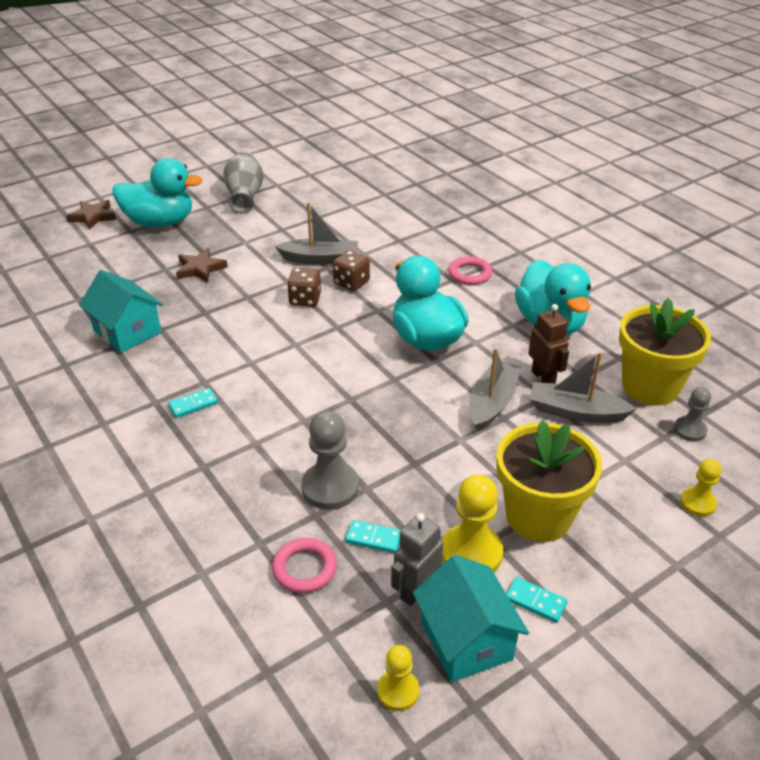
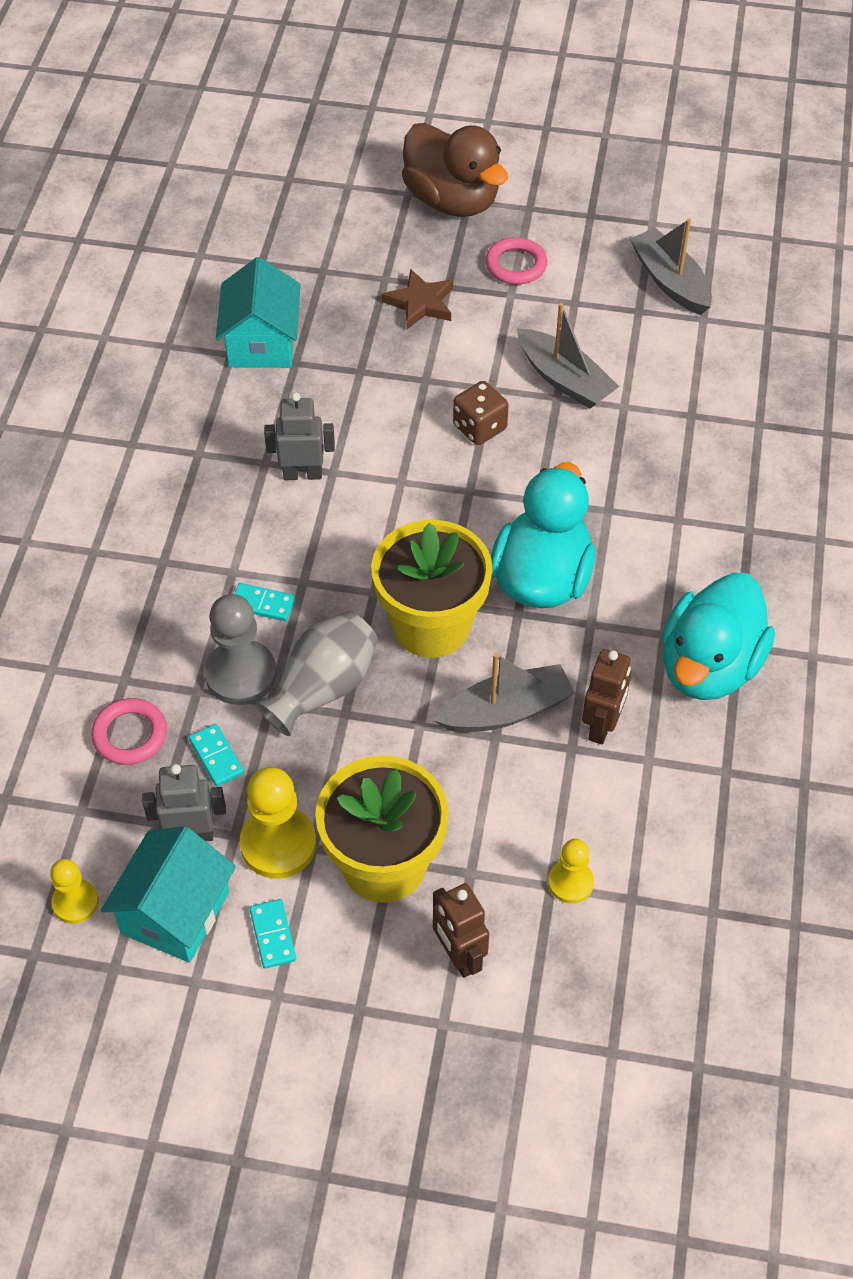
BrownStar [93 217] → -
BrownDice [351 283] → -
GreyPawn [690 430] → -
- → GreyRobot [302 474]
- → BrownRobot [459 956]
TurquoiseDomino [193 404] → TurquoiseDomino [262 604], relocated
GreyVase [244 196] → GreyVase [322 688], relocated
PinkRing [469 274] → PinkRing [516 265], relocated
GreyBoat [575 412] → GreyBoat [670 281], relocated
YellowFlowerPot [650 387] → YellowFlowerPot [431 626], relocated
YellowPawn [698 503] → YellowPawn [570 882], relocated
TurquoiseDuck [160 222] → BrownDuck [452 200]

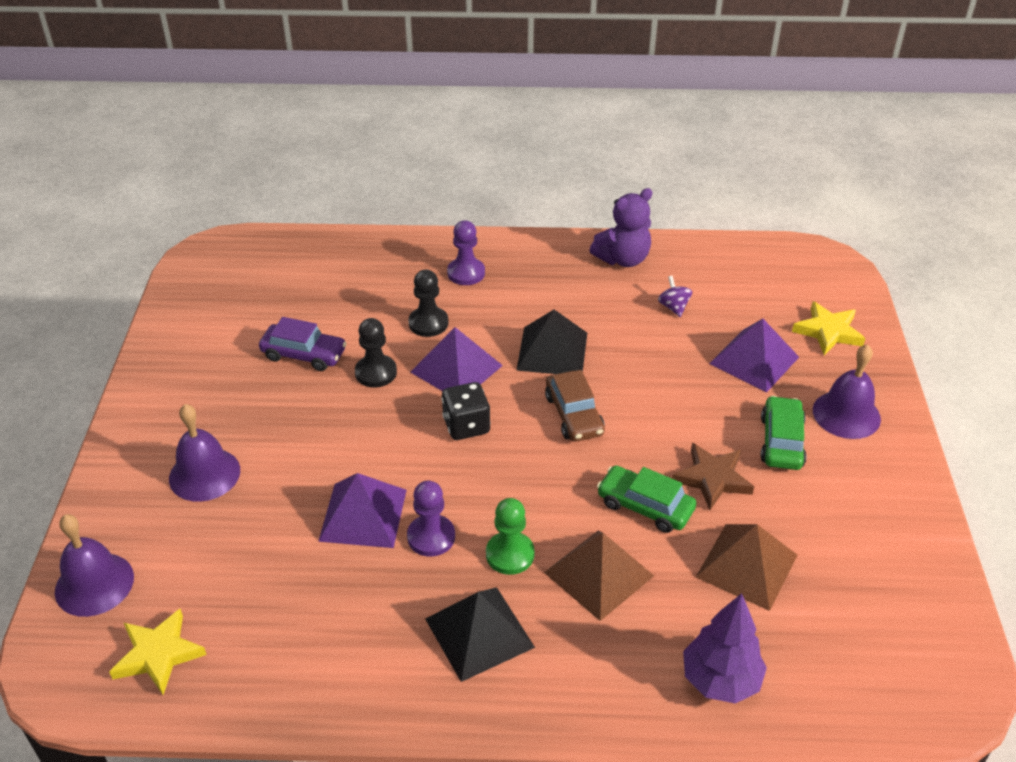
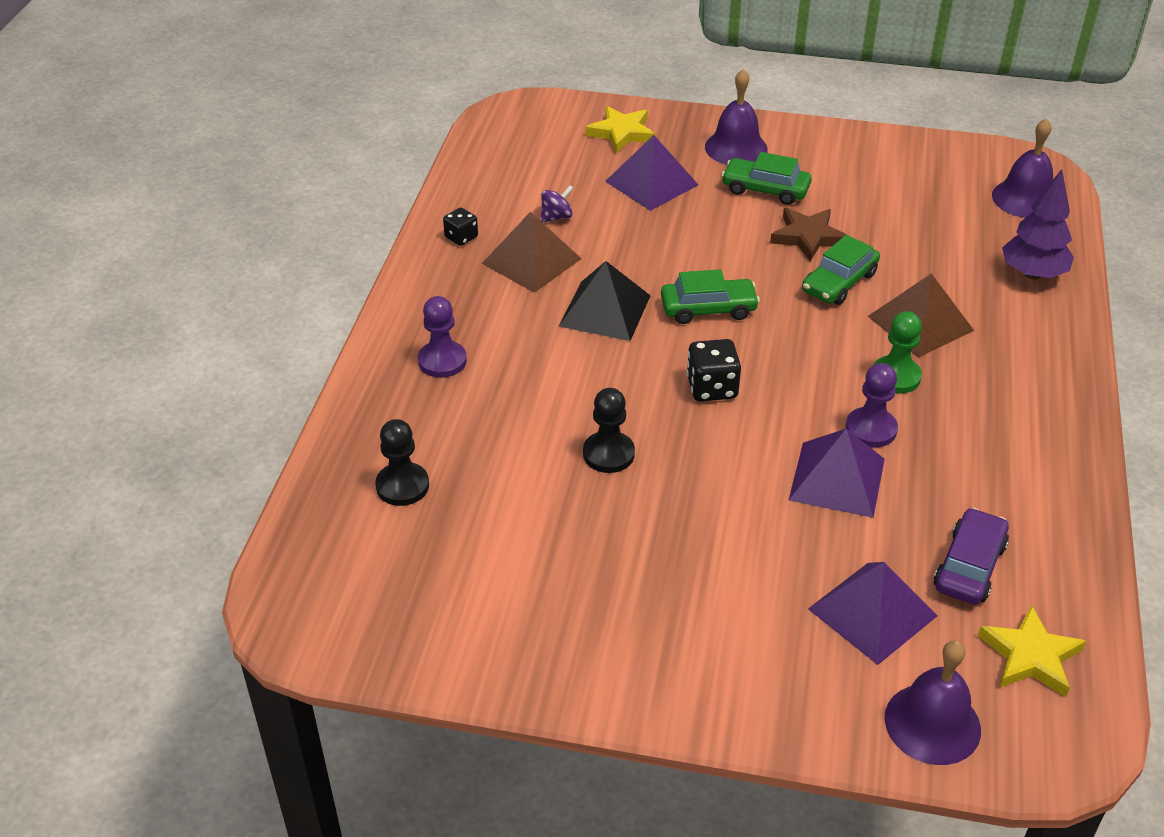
BlackPyramid [479 633] → -
PurpleBell [204 474] → PurpleBell [1025 198], relocated
PurpleCar [304 354] → PurpleCar [969 566], relocated
BlackPawn [428 323] → BlackPawn [402 486], relocated
PurplePyramid [456 369] → PurplePyramid [872 612], relocated
BrownPyramid [746 565] → BrownPyramid [531 261], relocated
PurpleTeddyBear [623 259] → BlackDice [461 237]
BrownCar [574 415] → GreenCar [708 309]
PurpleSpinningTop [673 307] → PurpleSpinningTop [556 217], 150 degrees clockwise

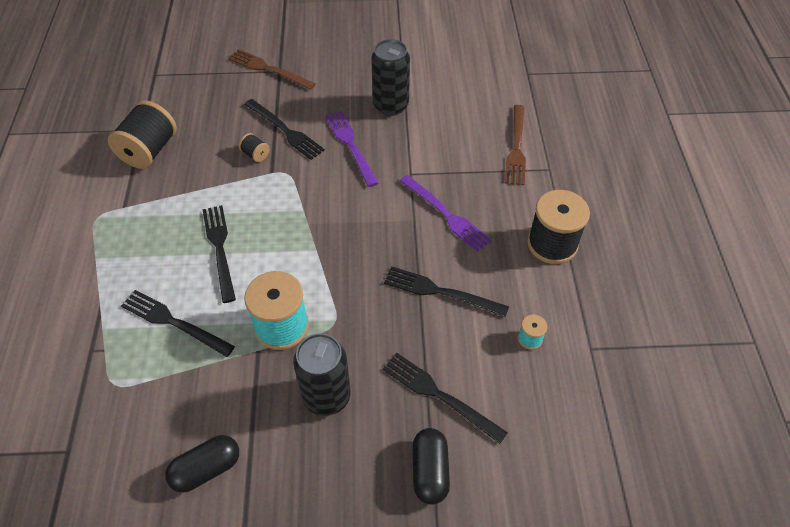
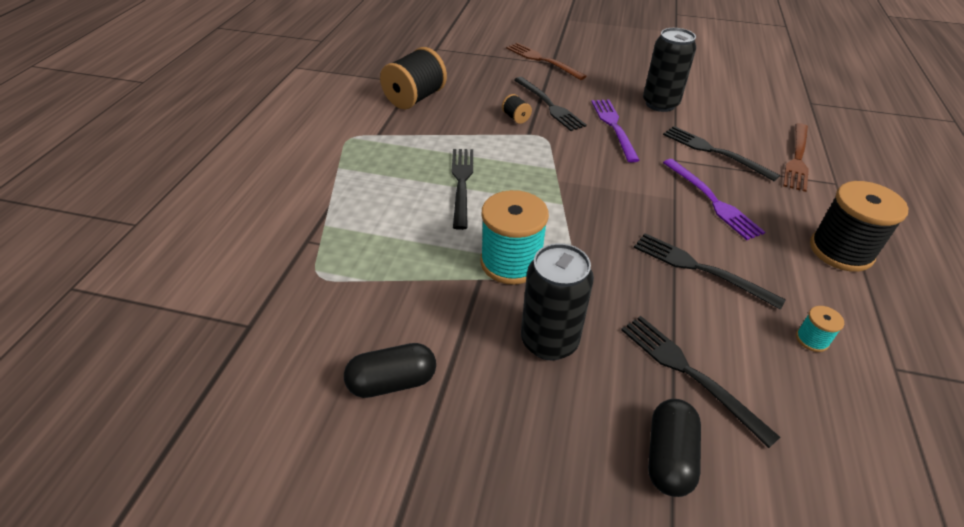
BlackFork [174 322] → BlackFork [714 152], relocated

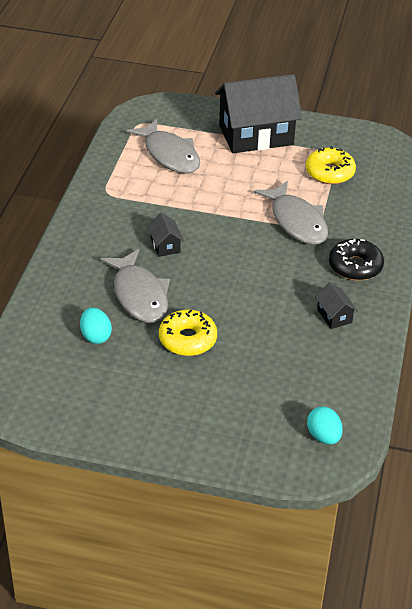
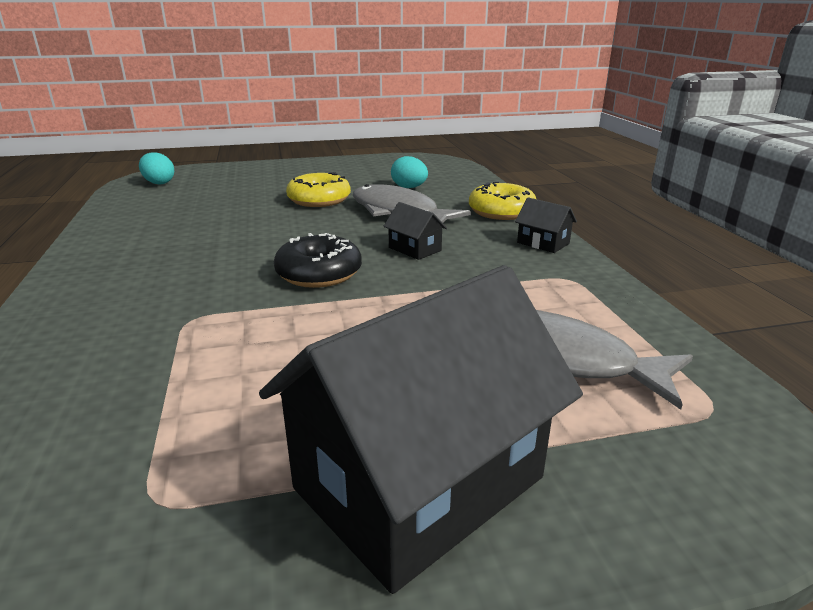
GreyFish [296 221] → -
YellowDonut [329 172] → YellowDonut [501 212], relocated
BlackHouse [334 316] → BlackHouse [543 243], relocated
BlackDonut [355 266] → BlackDonut [319 273], relocated

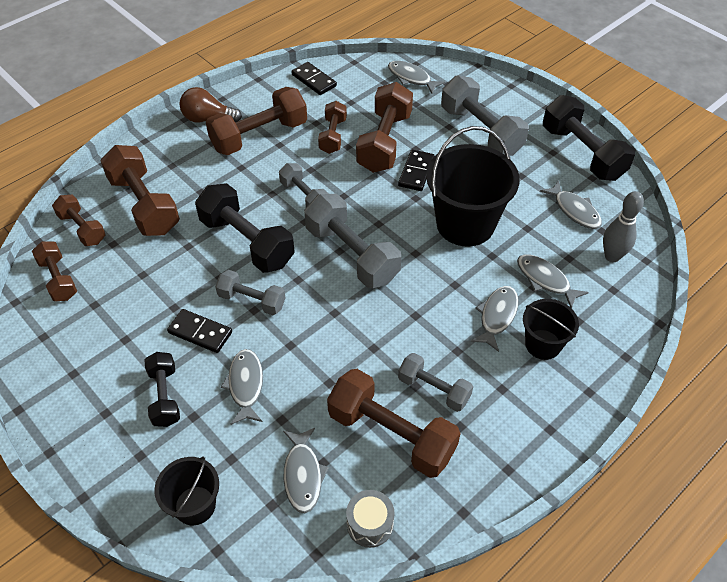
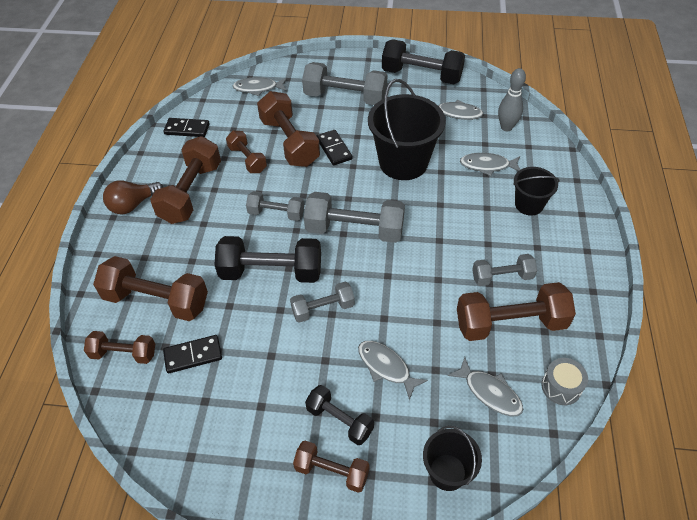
GreyFish [497 316] → -
BrownDumbbell [58 279] → BrownDumbbell [332 471], relocated
BlackDomino [200 332] → BlackDomino [193 355], relocated

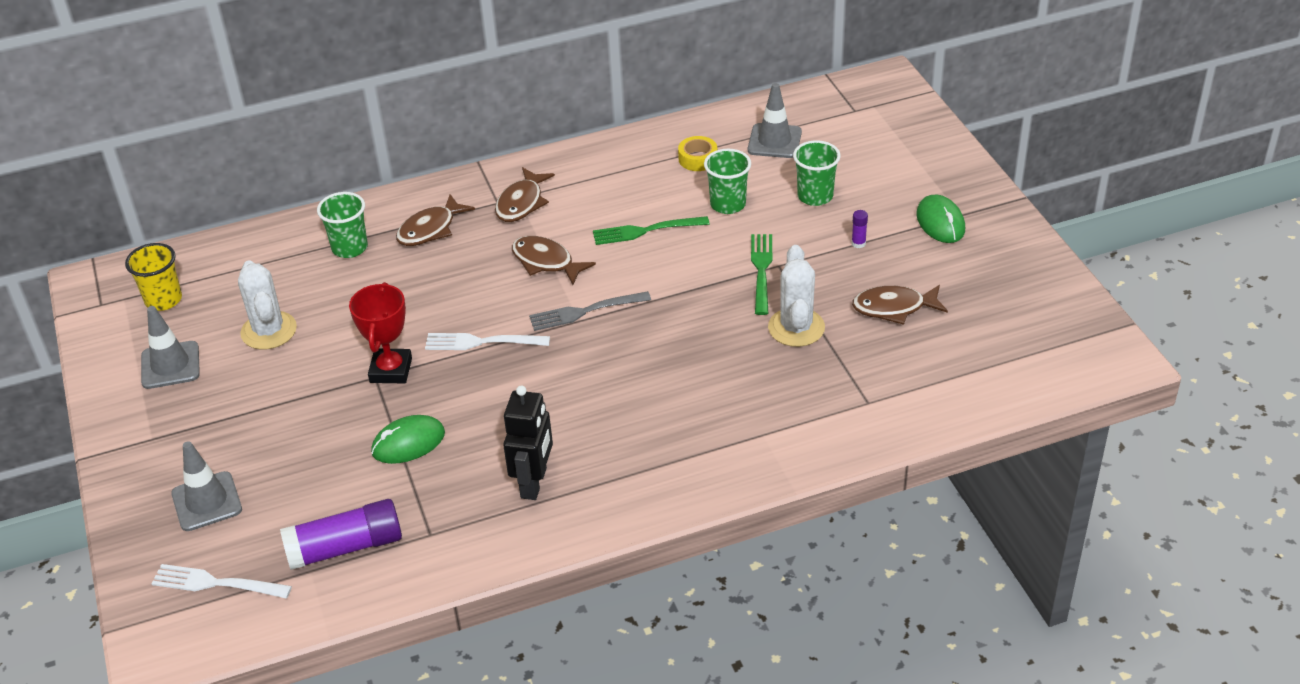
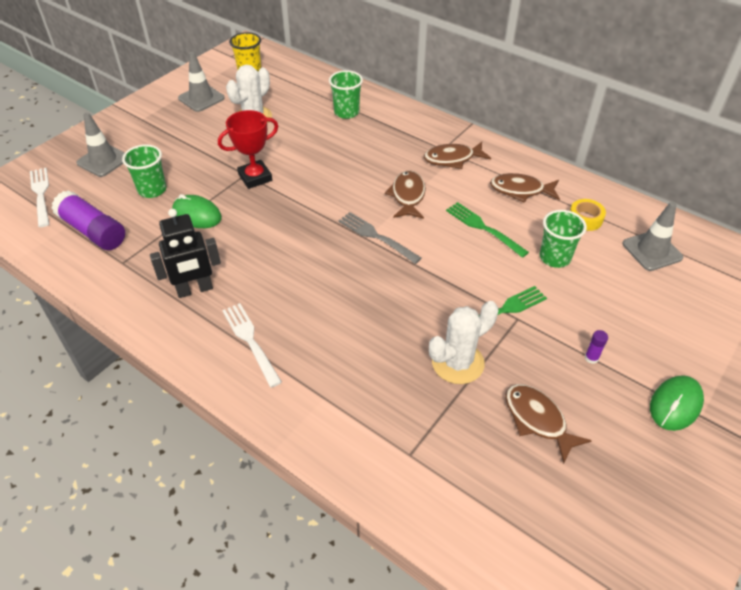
BrownFish [430 229] → BrownFish [520 190], relocated
WhiteFork [481 342] → WhiteFork [250 341], relocated
GreenCup [815 196] → GreenCup [152 190], relocated

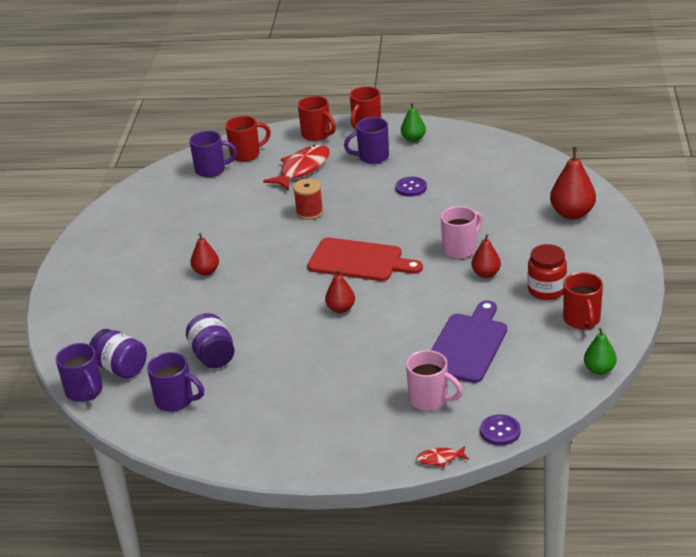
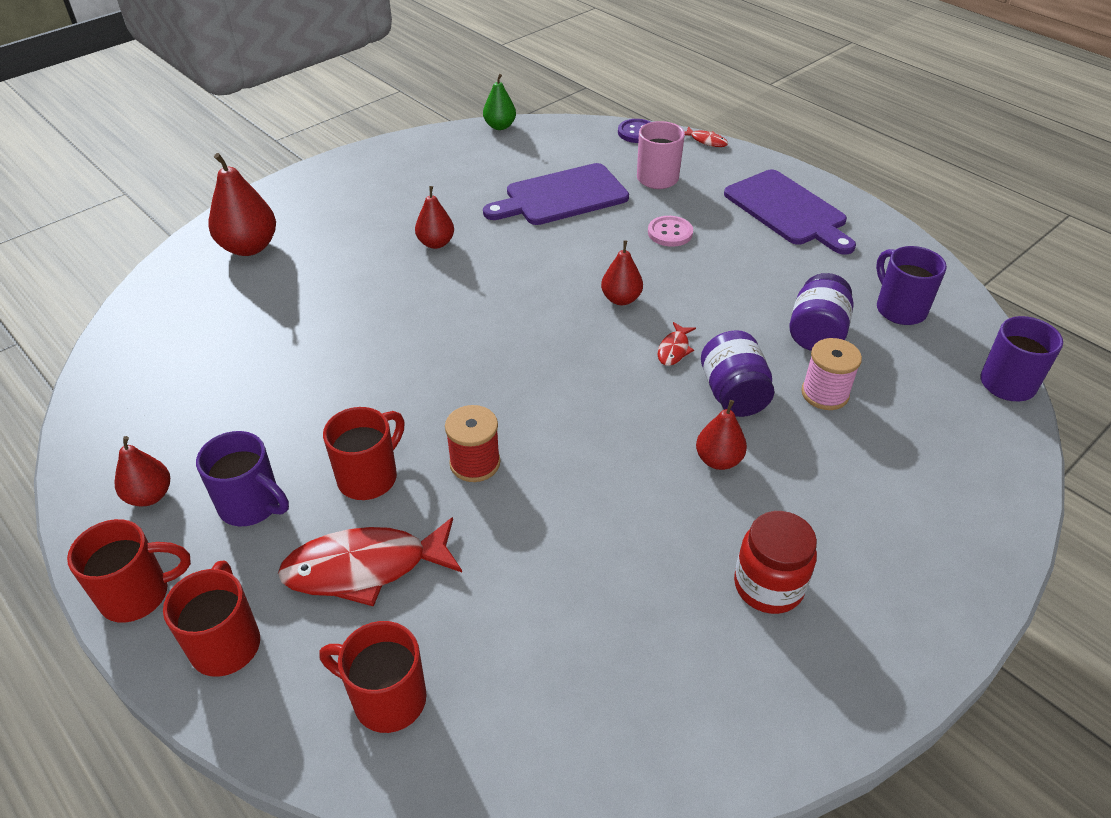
PurpleMug [211 170] → -
RedCuttingBoard [359 261] → -
PurpleButton [411 188] → -
PinkMug [460 249] → -
- → PinkButton [670 233]
- → RedFish [674 349]
- → PurpleCuttingBoard [788 210]
- → PinkSpool [825 394]
PurpleJar [121 368] → PurpleJar [733 394], relocated
RedJar [546 290] → RedJar [768 586], relocated
RedMug [582 320] → RedMug [369 477], relocated
GreenPear [413 139] → RedPear [149 496]

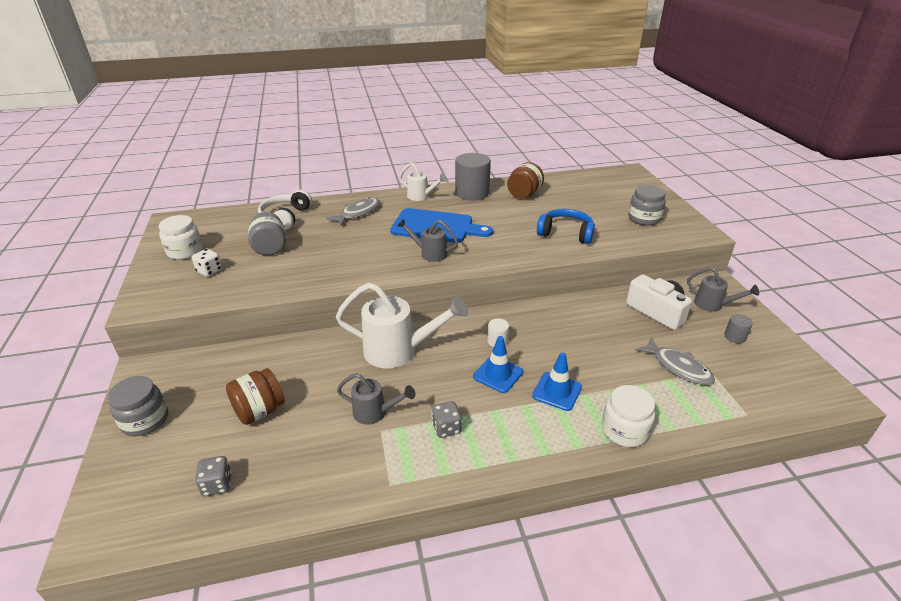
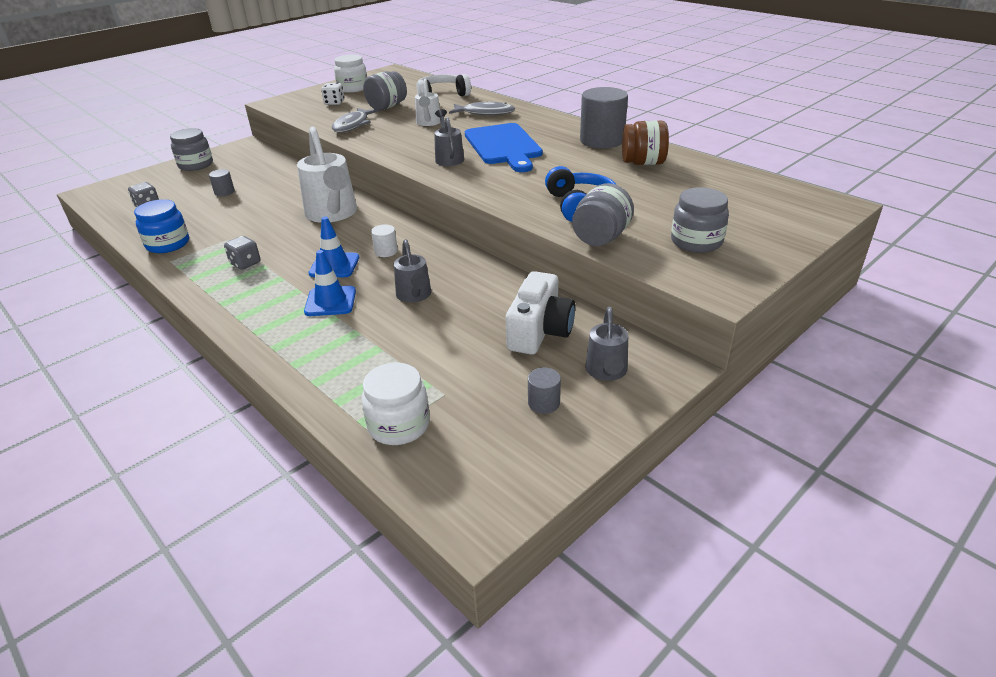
- → BlueJar [168 244]
- → GreyJar [601 238]
GreyWateringCan [375 413] → GreyWateringCan [414 296], relocated
WhiteWateringCan [421 196] → WhiteWateringCan [428 123], relocated
WhiteJar [624 430] → WhiteJar [399 425], relocated
GreyFish [678 367] → GreyFish [352 125], relocated
BrownJar [259 411] → GreyCylinder [224 192]

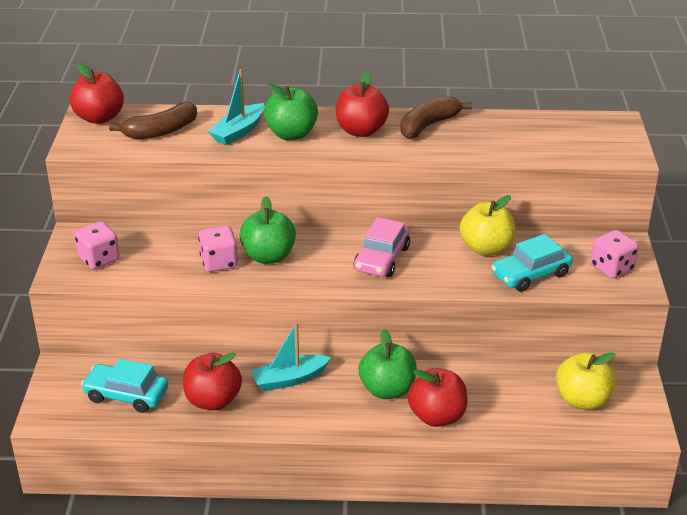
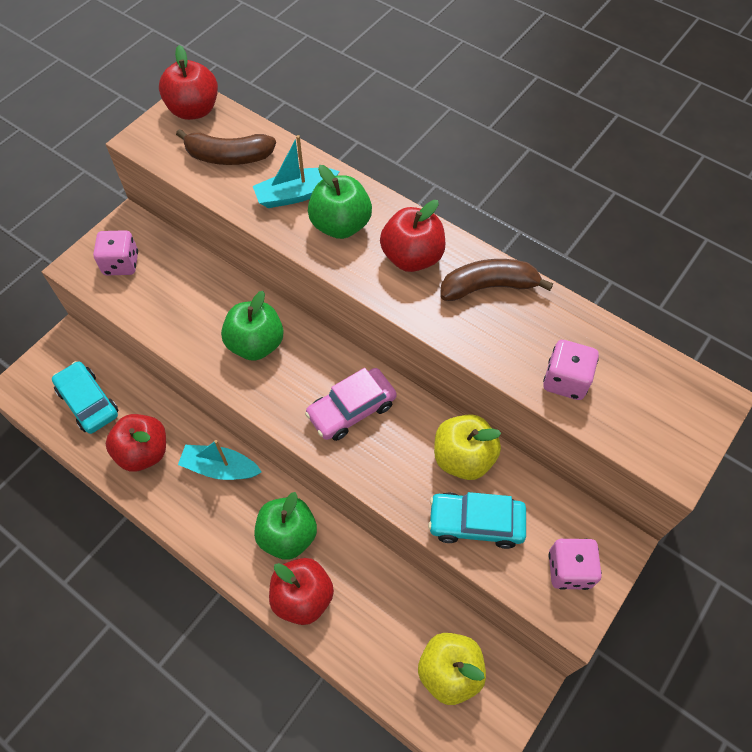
PinkDice [219 263] → PinkDice [565 380], relocated

